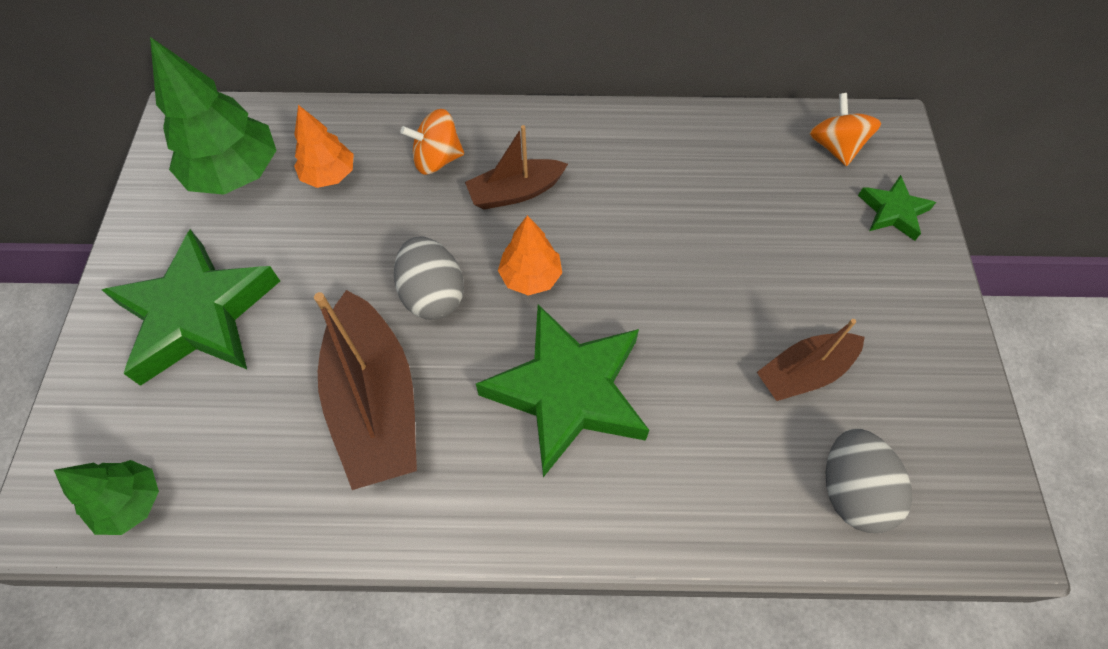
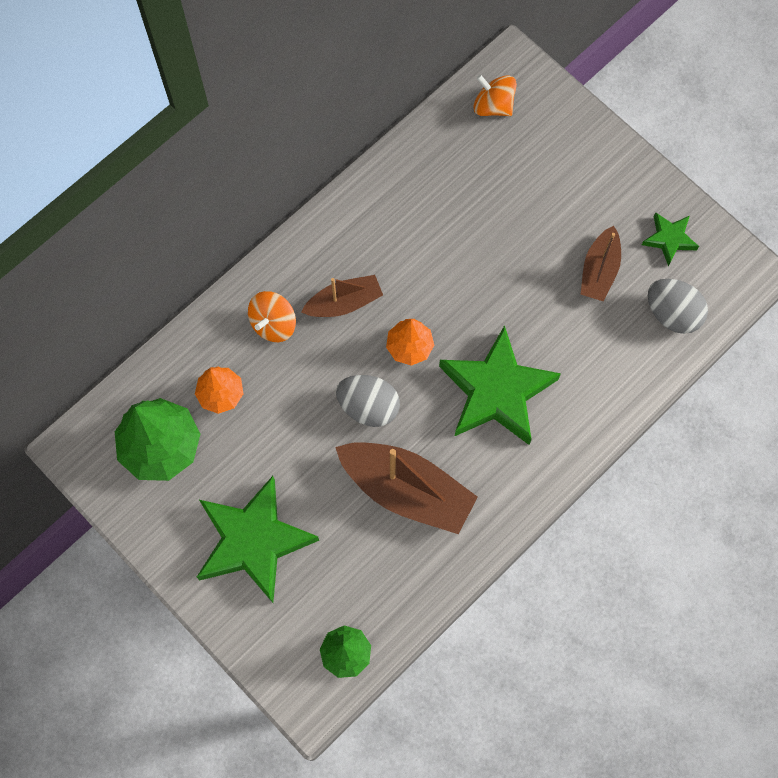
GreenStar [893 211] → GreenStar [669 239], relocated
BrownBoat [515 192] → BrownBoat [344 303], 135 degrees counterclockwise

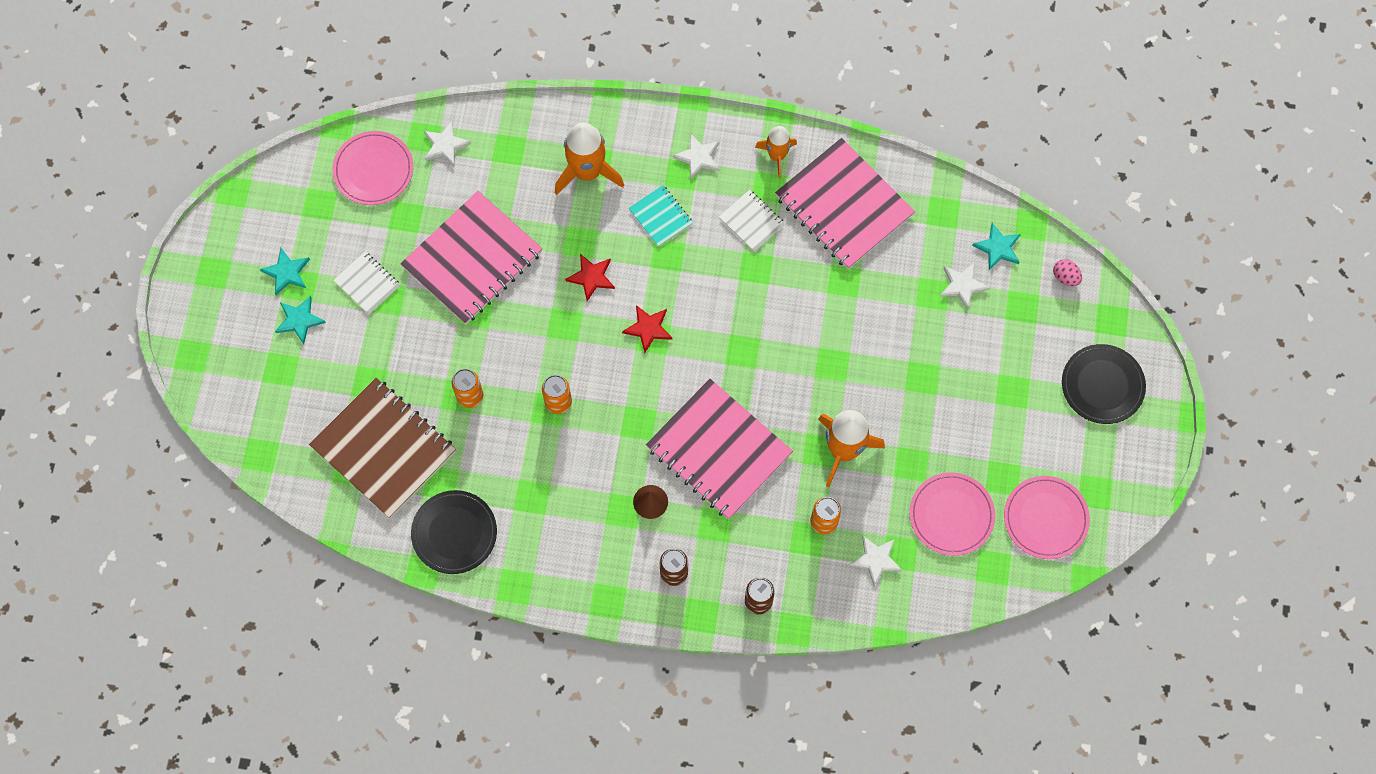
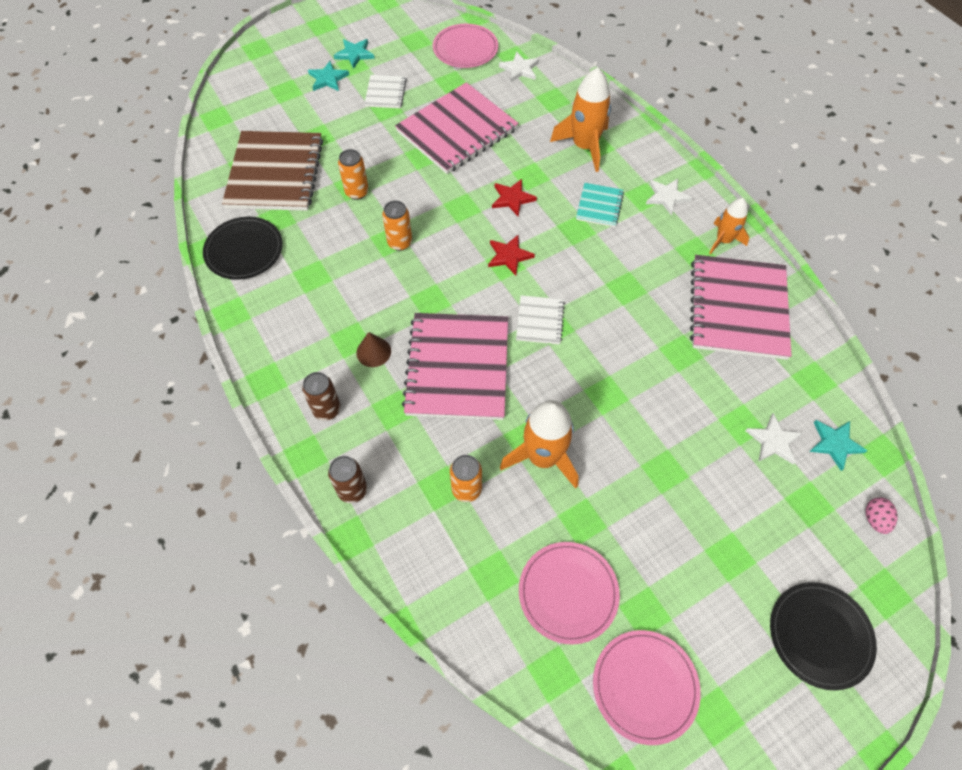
WhiteStar [876 560] → -
WhiteNotebook [751 221] → WhiteNotebook [540 321], relocated
PinkNotebook [472 259] → PinkNotebook [457 130], 45 degrees counterclockwise

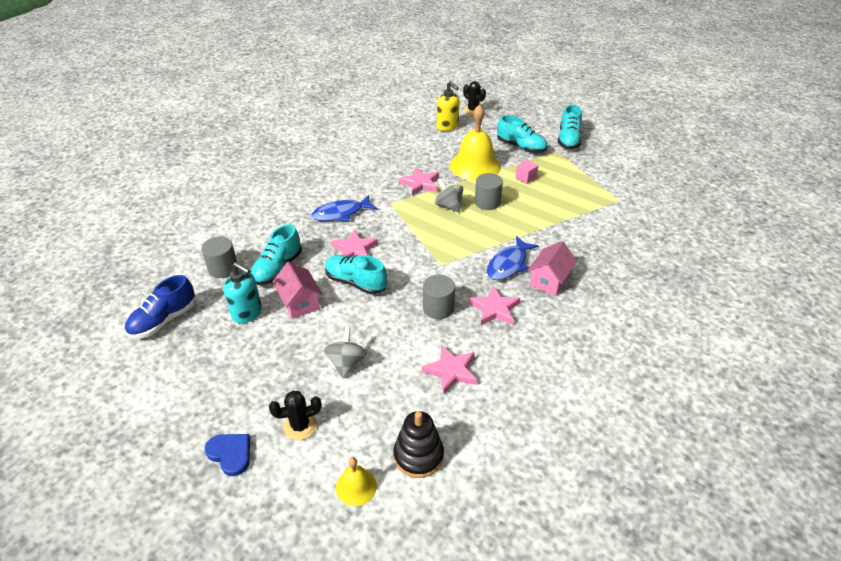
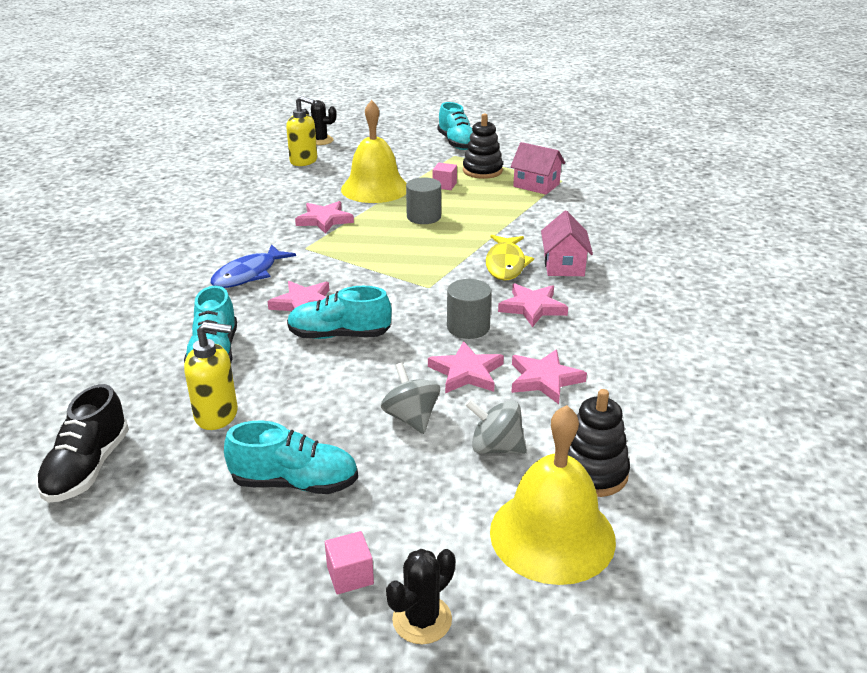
GreyCylinder [223 268] → -
- → PinkStar [466 372]
- → BlackStackingToy [482 171]
BlackCactus [300 426] → BlackCactus [422 620], relocated
PinkHouse [300 302] → PinkHouse [536 185], relocated
GreySpinningTop [448 206] → GreySpinningTop [495 447], relocated
TurquoiseShoe [521 147] → TurquoiseShoe [295 483], relocated
BlueHeart [230 454] → PinkCube [350 575]
BlueShoe [164 320] → BlackShoe [88 467]
TurquoiseSoapDispenser [247 313] → YellowSoapDispenser [217 415]
BlueFish [508 264] → YellowFish [505 264]
YellowBell [356 486] → YellowBell [552 535], x2.06

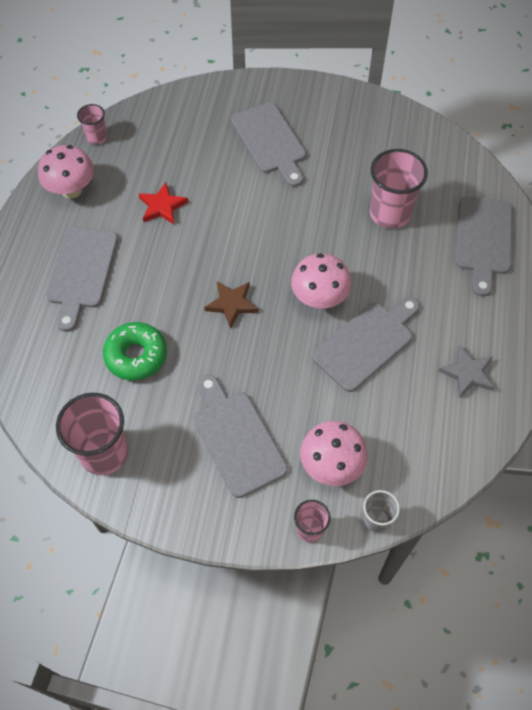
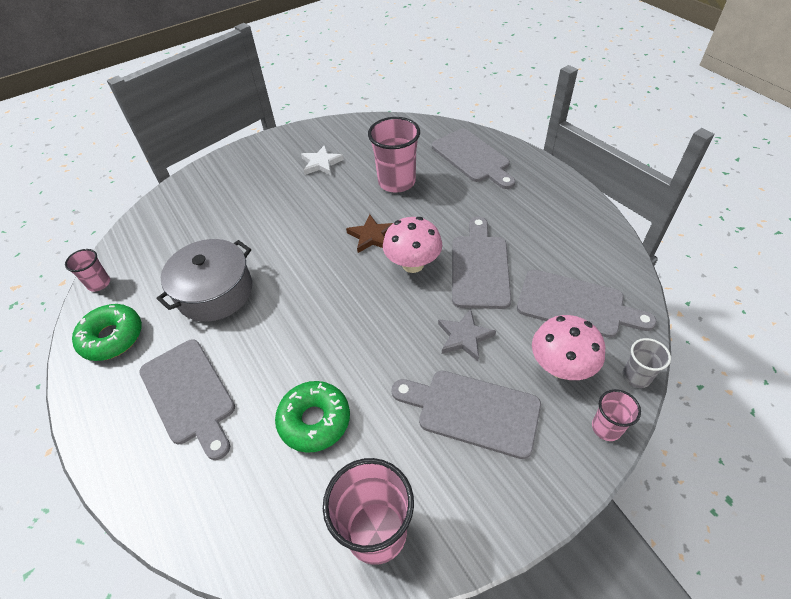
- → WhiteStar [321 163]
BrownStar [232 304] → BrownStar [371 236], relocated
GreyCuttingBoard [270 141] → GreyCuttingBoard [576 305], relocated
GreyStar [467 373] → GreyStar [464 337], relocated
PinkMushroom [71 190] → GreenDonut [112 337]
RedStar [162 206] → GreyPot [215 292]

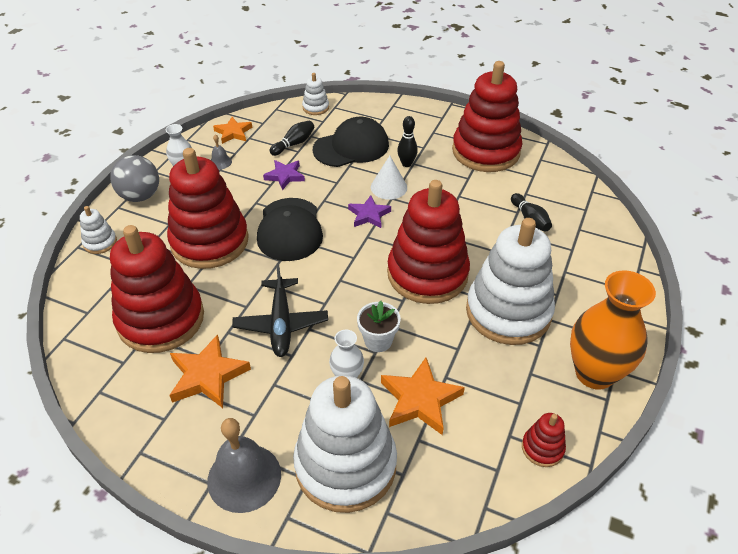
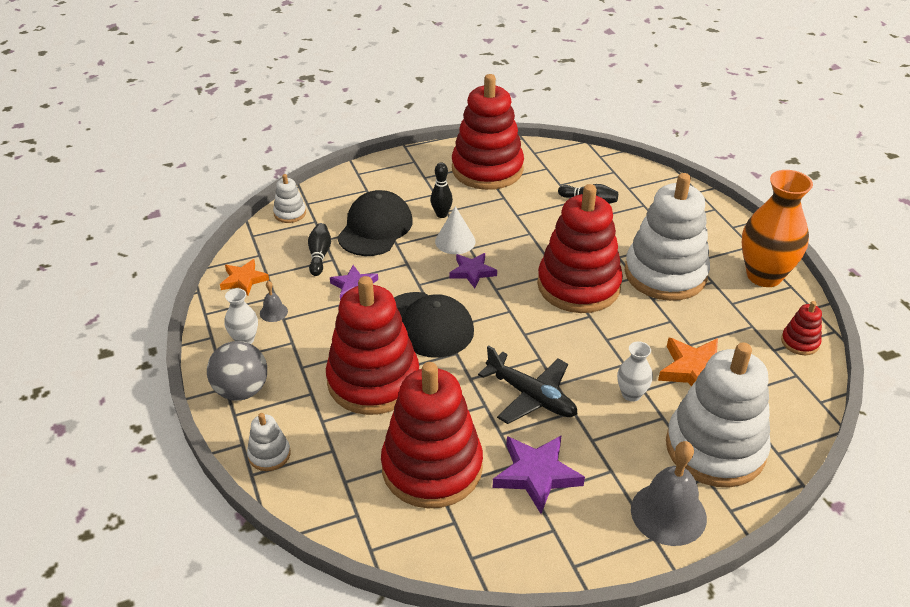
WhiteFlowerPot [378 341] → -
OrangeStar [207 376] → PurpleStar [536 475]

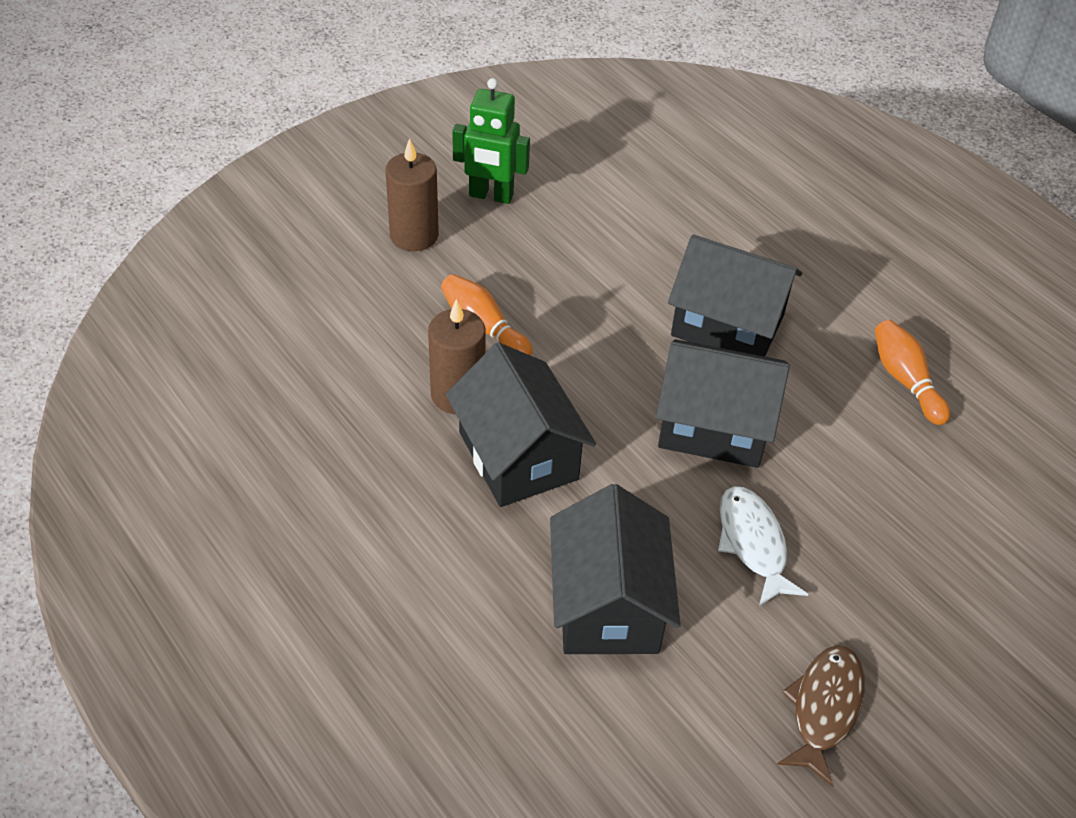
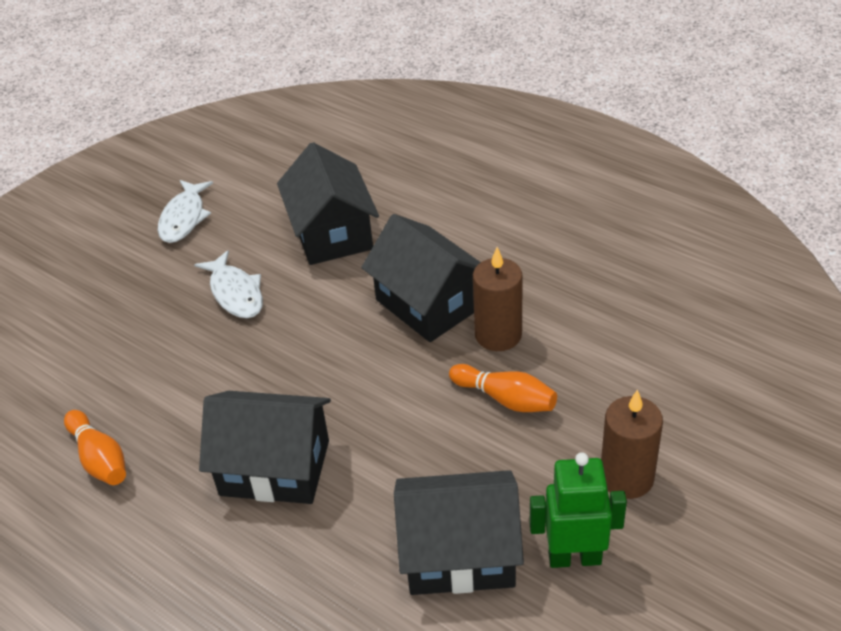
BlackHouse [714 426] → BlackHouse [459 553], relocated
BrownFish [824 709] → WhiteFish [184 218]

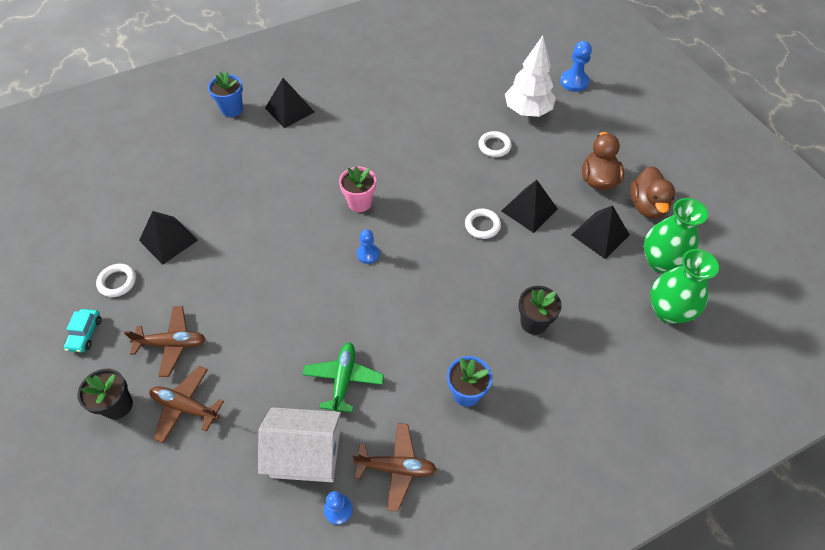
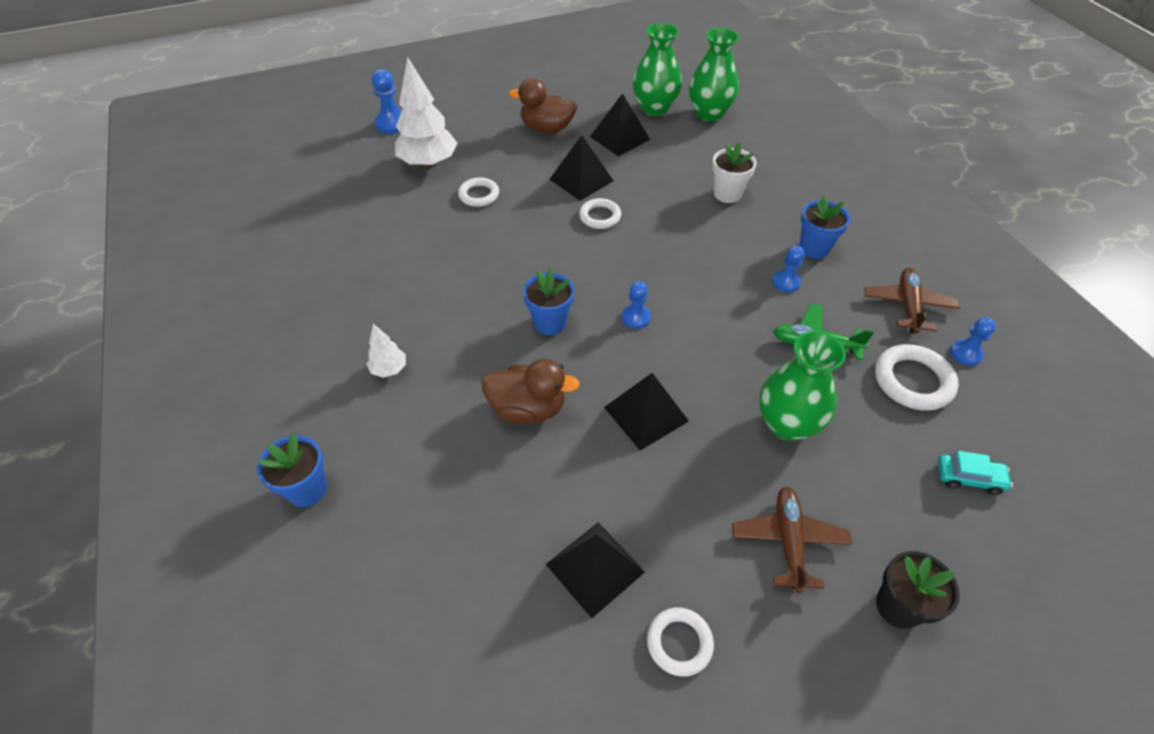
BrownPlane [185 407] → -
- → WhiteTree [389 369]
- → GreenVase [787 424]
- → BluePawn [786 282]
TurquoiseCar [85 334] → TurquoiseCar [968 478], relocated
BlackPyramid [290 110] → BlackPyramid [646 414], relocated
BrownDuck [647 206] → BrownDuck [528 408], relocated
WhiteHouse [306 454] → WhiteRing [913 381]
PinkFlowerPot [360 203] → BlueFlowerPot [550 322]
BlackFlowerPot [533 322] → WhiteFlowerPot [727 194]

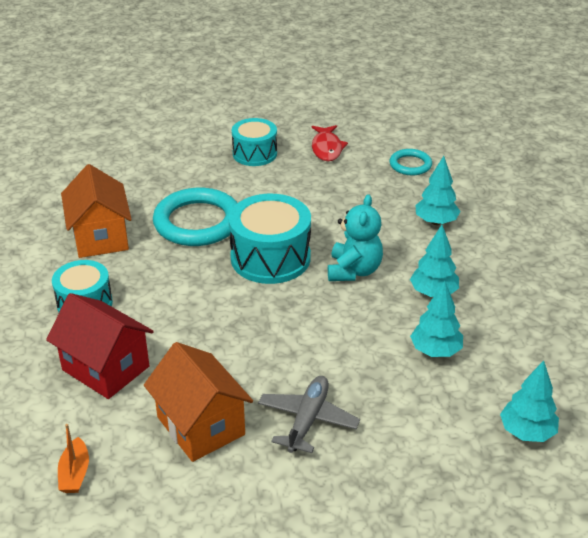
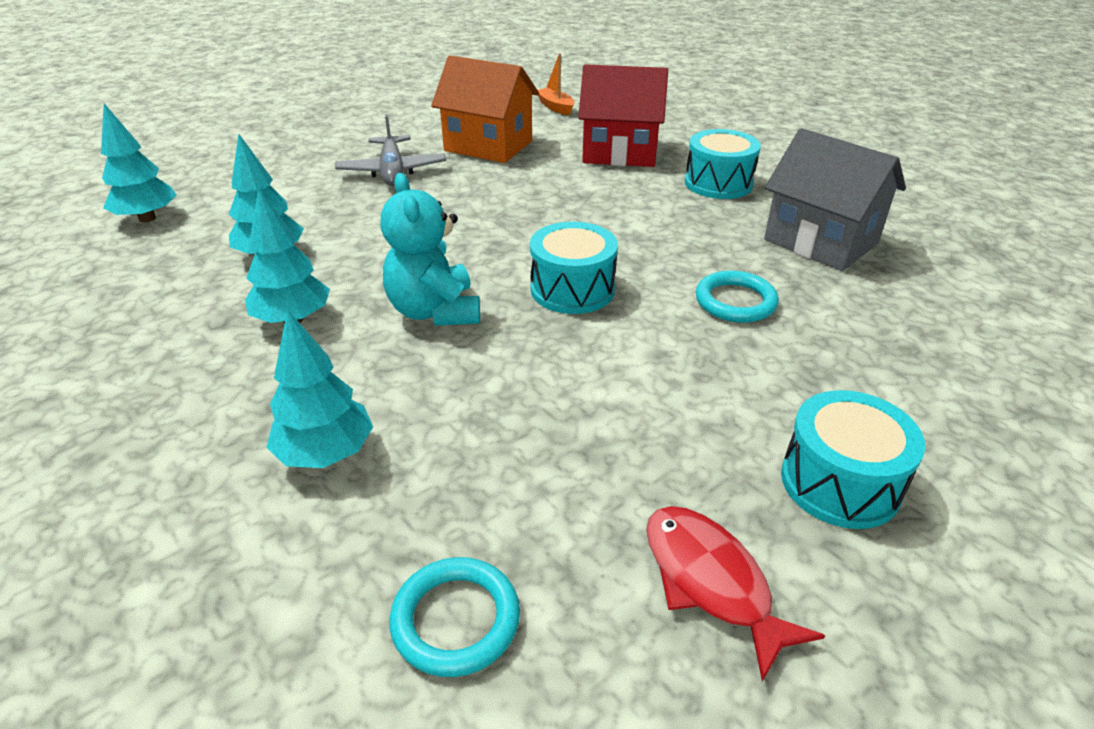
OrangeHouse [100 237] → GreyHouse [820 241]
TurquoiseRing [197 222] → TurquoiseRing [735 301], x0.52
TurquoiseDrum [270 258] → TurquoiseDrum [572 289], x0.64

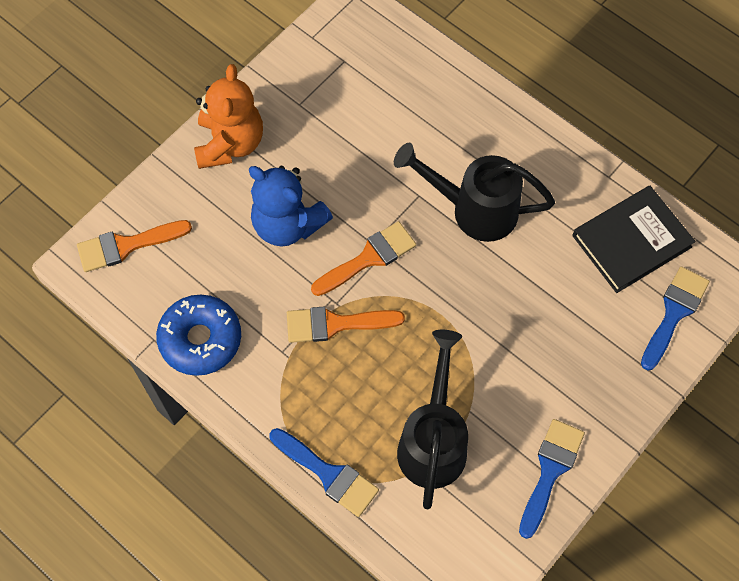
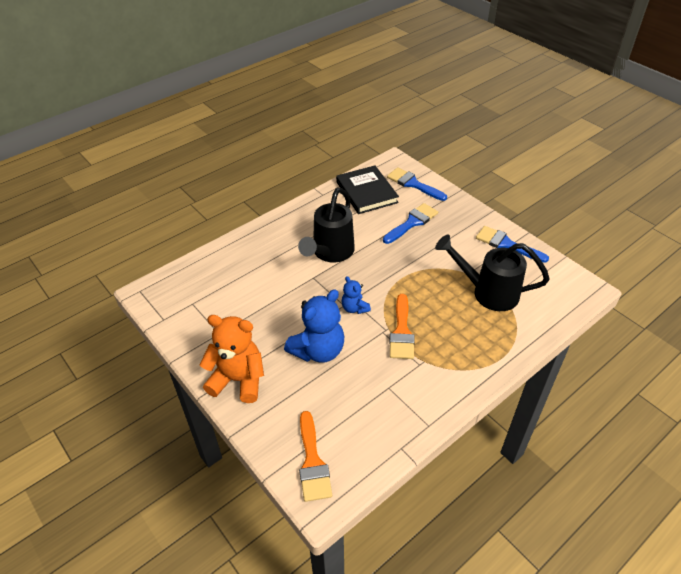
BlueDonut [200 339] → -
BlueBrush [328 474] → BlueBrush [412 222], relocated
OrangeBrush [369 258] → BlueTeddyBear [354 308]

